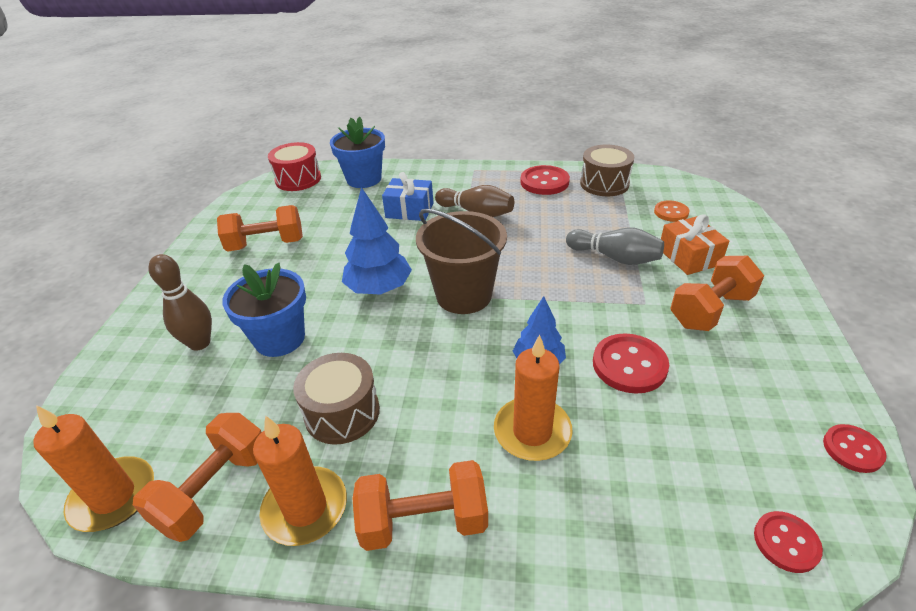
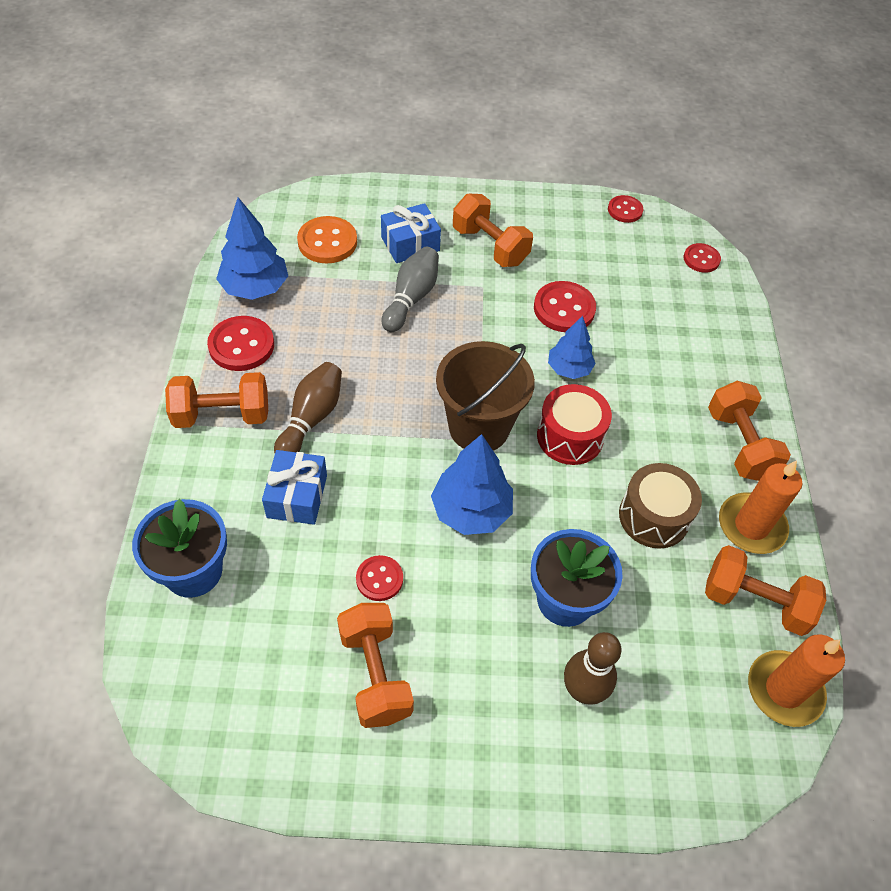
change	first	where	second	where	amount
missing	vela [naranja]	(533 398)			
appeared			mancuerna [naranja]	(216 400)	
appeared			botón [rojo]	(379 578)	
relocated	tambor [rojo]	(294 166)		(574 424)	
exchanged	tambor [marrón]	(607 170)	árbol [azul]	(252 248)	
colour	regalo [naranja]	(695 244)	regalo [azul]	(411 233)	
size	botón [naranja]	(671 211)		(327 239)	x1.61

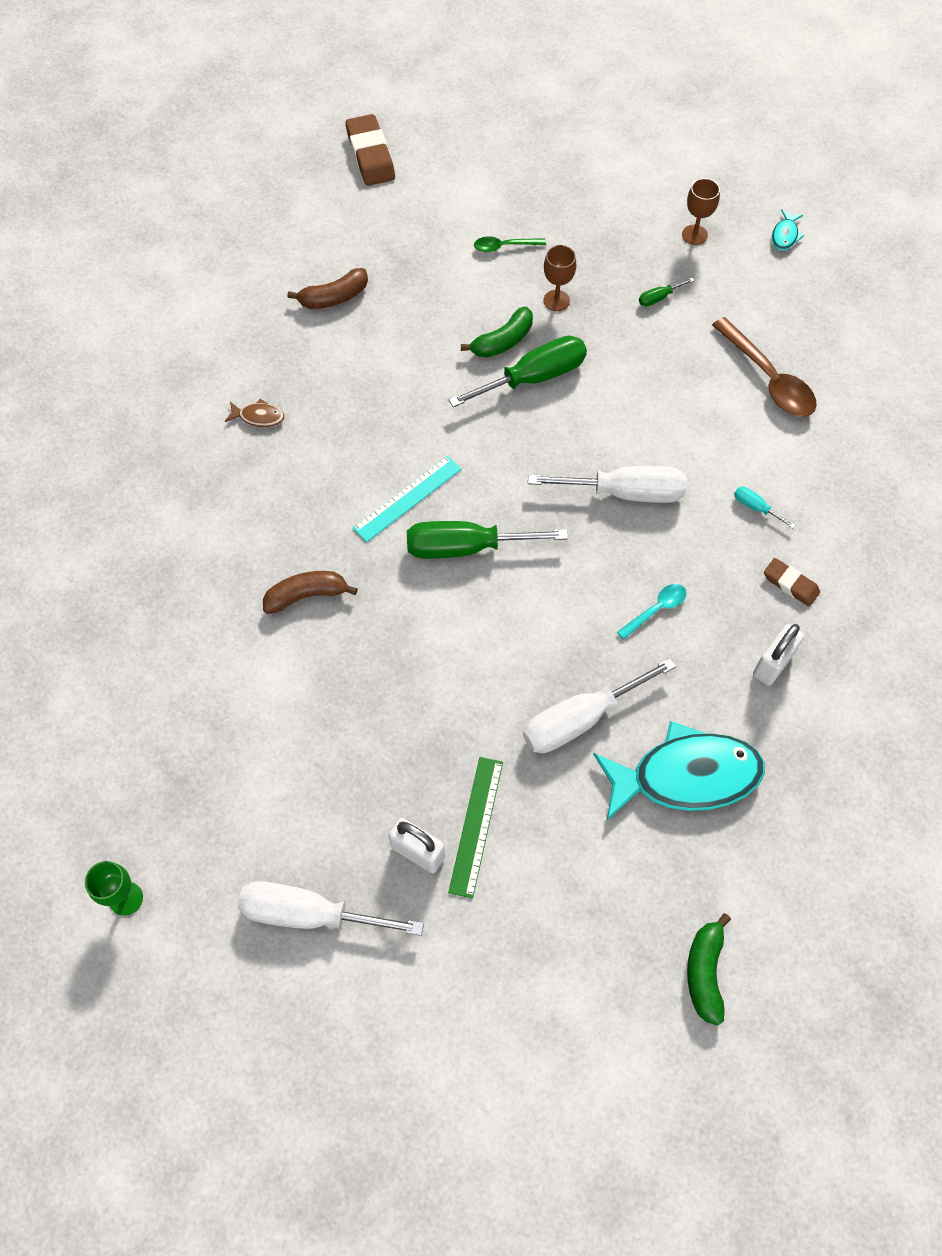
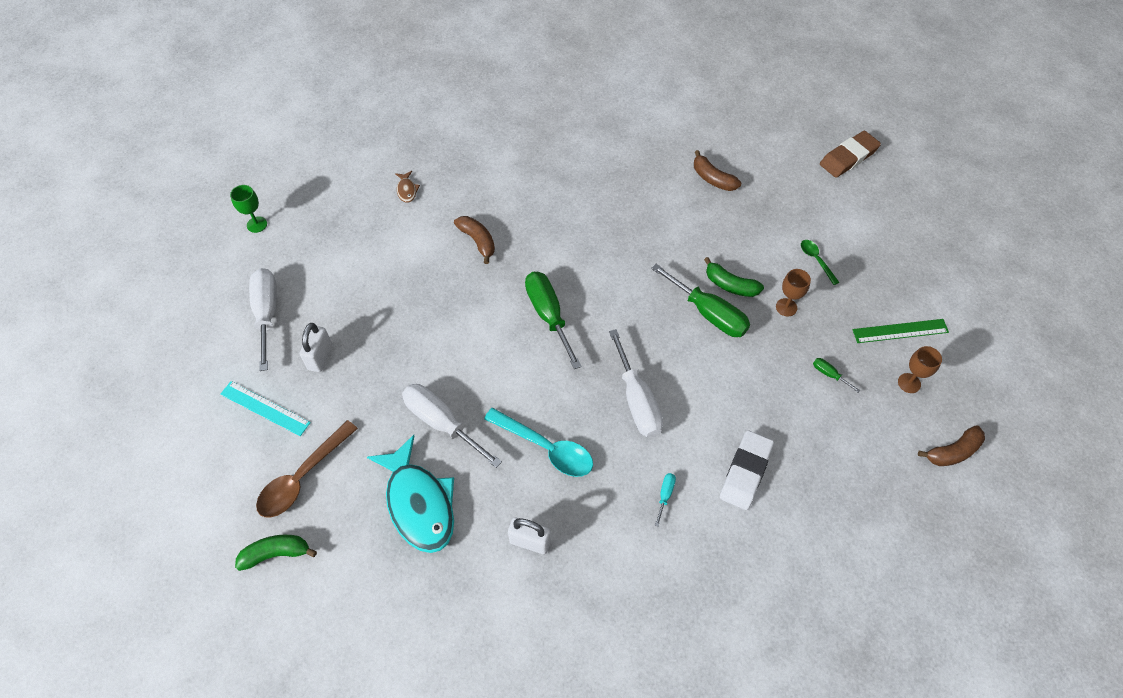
change	first	where	second	where	amount
missing	goma de borrar [marrón]	(792 582)			
appeared			goma de borrar [blanco]	(747 470)	
relocated	pez [marrón]	(254 413)		(407 187)	
relocated	regla [turquesa]	(407 499)		(265 408)	
relocated	regla [verde]	(475 828)		(901 331)	
relocated	cuchara [marrón]	(764 367)		(307 469)	
exchanged	pez [turquesa]	(788 230)	plátano [marrón]	(951 445)	
size	cuchara [turquesa]	(652 612)		(538 442)	x1.87

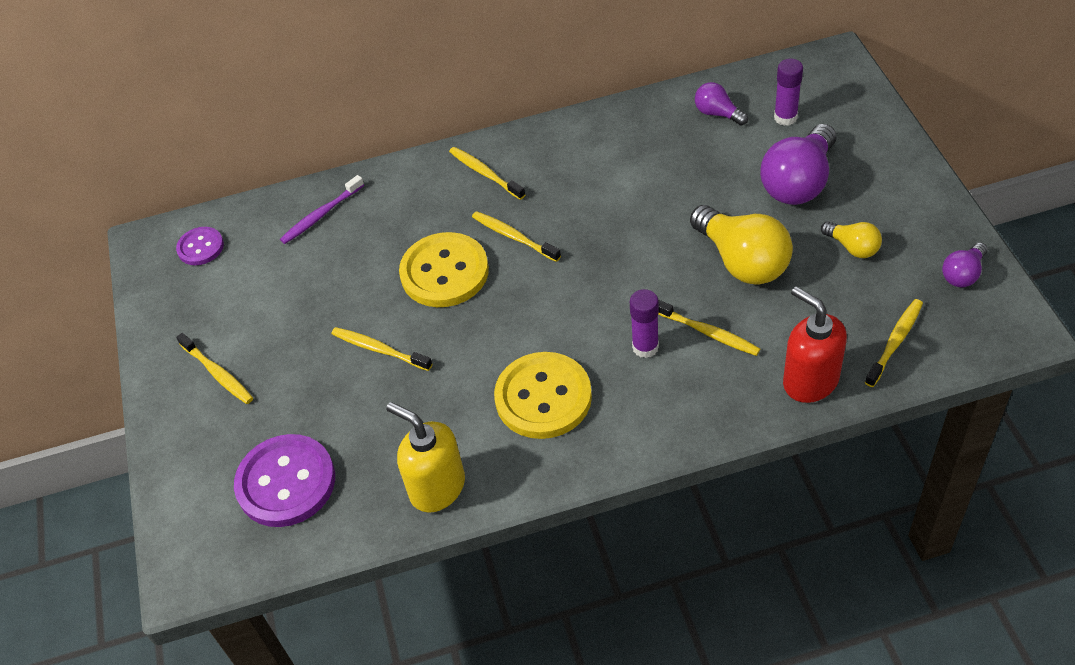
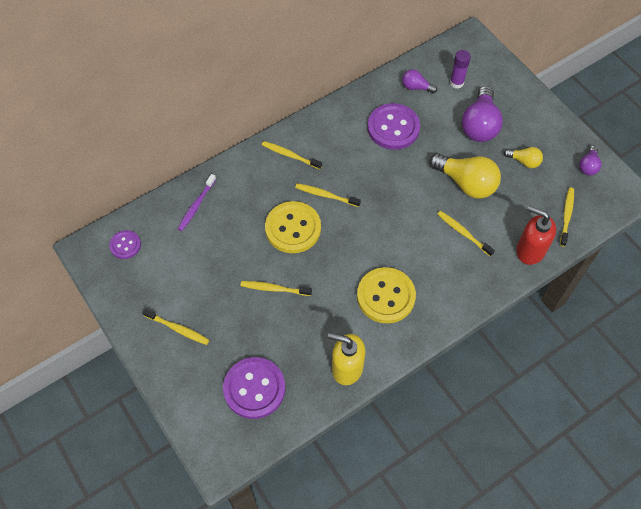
change	first	where	second	where	amount
missing	barra de pegamento [morado]	(644 323)			
appeared			botón [morado]	(393 126)	
spun	cepillo de dientes [amarillo]	(709 328)		(466 234)	150 degrees counterclockwise

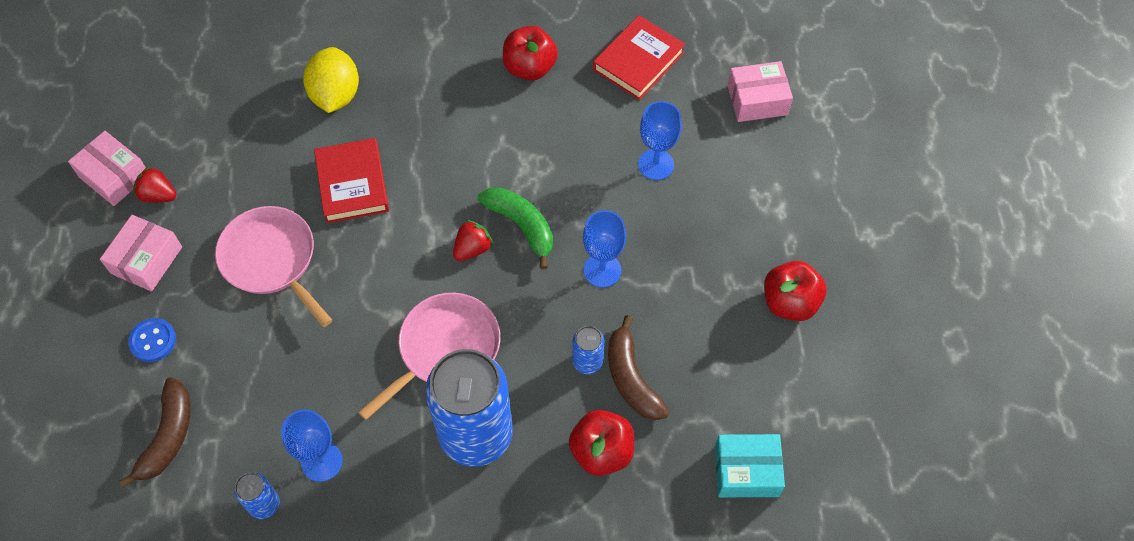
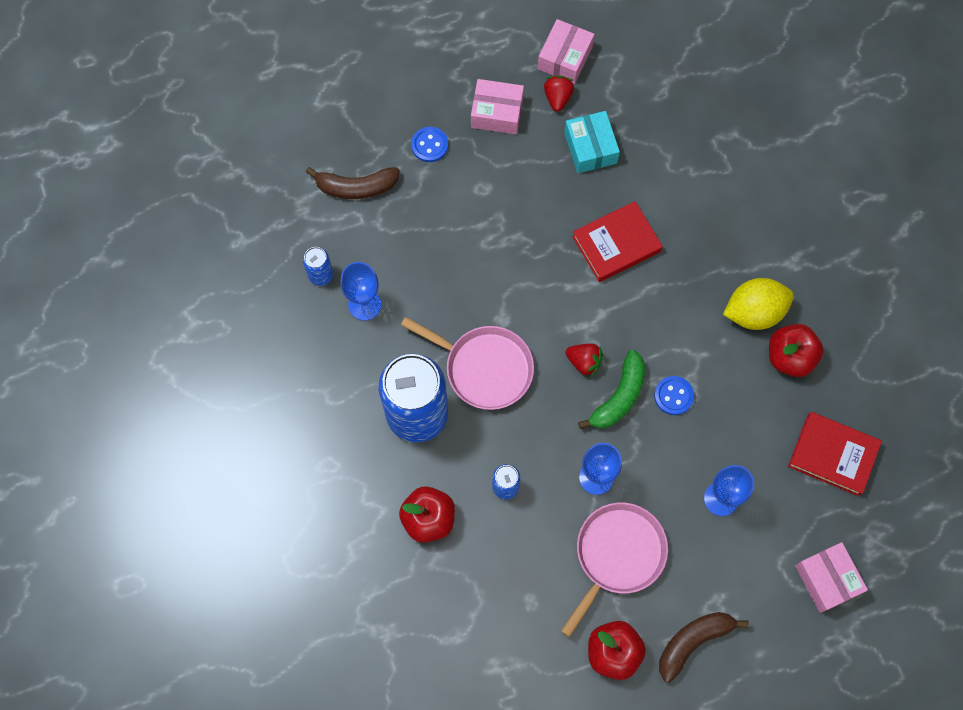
change	first	where	second	where	amount
appeared			botón [azul]	(674 395)	
relocated	sartén [rosa]	(273 266)		(614 569)	
relocated	limón [amarillo]	(331 80)		(758 304)	
relocated	plátano [marrón]	(638 368)		(704 647)	
relocated	caja [turquesa]	(750 465)		(592 142)	

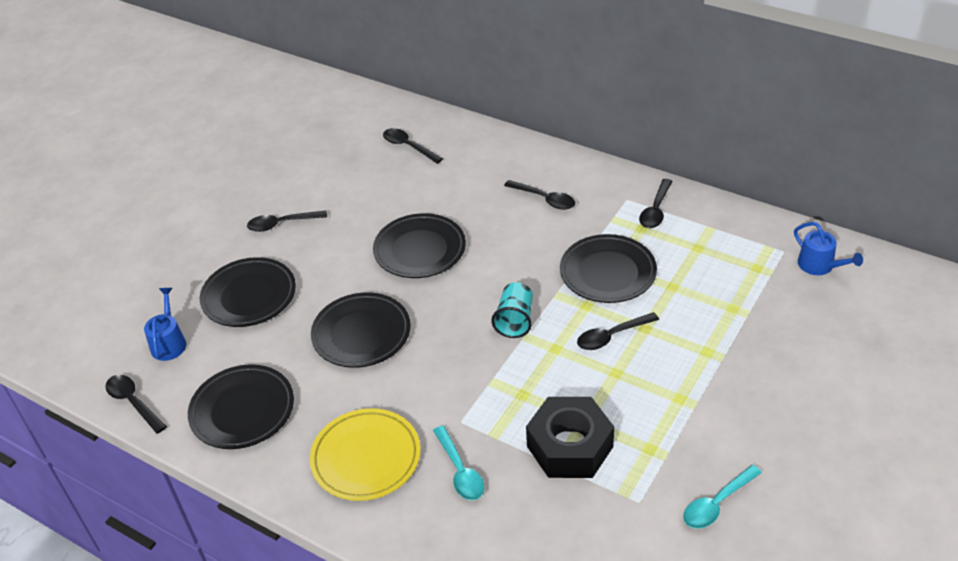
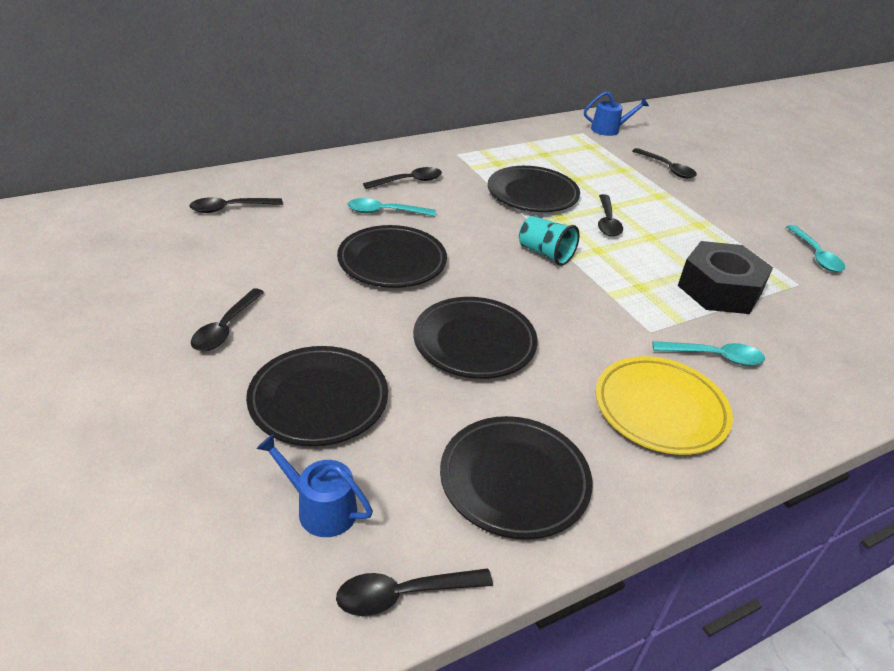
change	first	where	second	where	amount
appeared			cuchara [turquesa]	(392 207)	
relocated	cuchara [negro]	(655 203)		(665 163)	

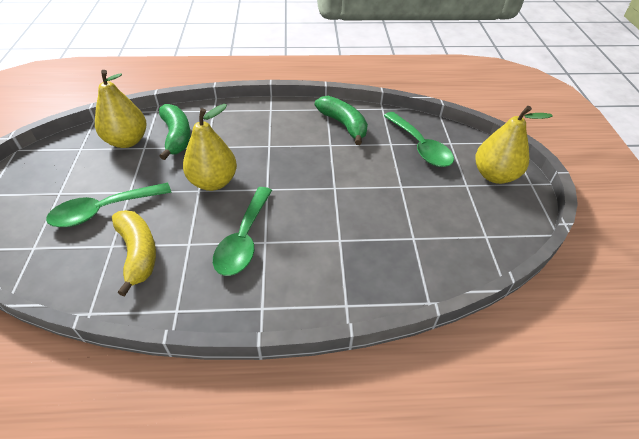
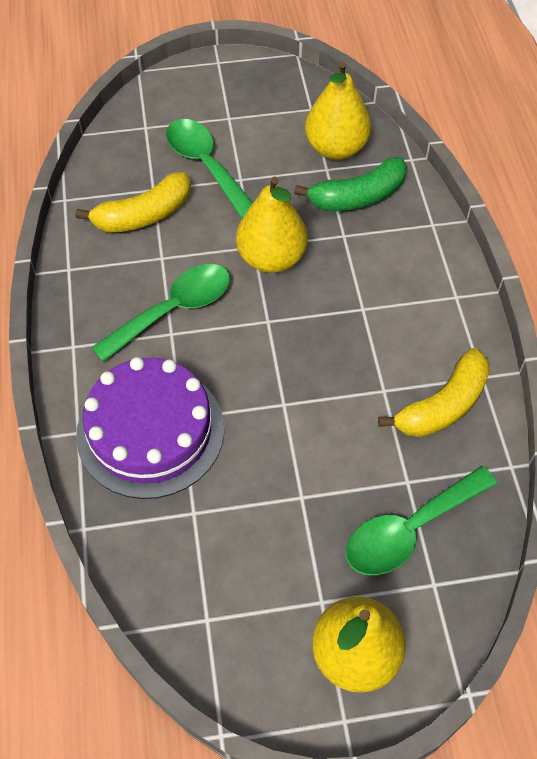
change	first	where	second	where	amount
appeared			tarta [morado]	(150 428)	
colour	plátano [verde]	(341 120)	plátano [amarillo]	(434 392)	
spun	cuchara [verde]	(242 231)		(160 313)	135 degrees clockwise

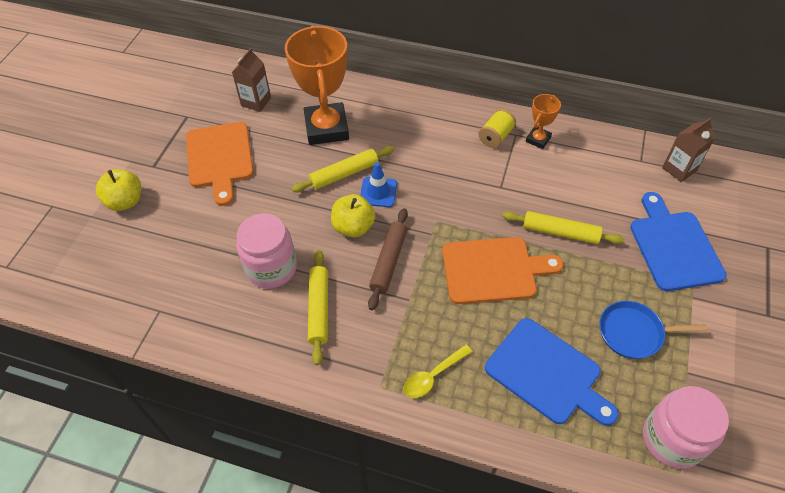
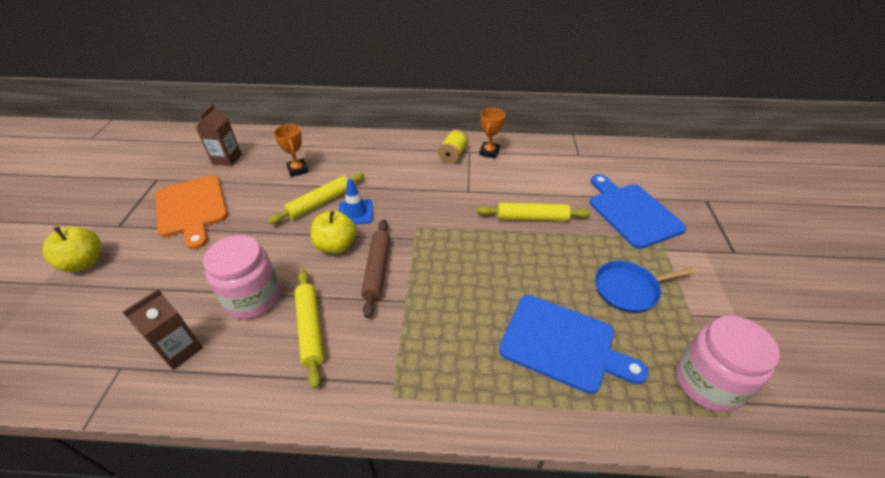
change	first	where	second	where	amount
missing	cuchara [amarillo]	(438 371)			
missing	tabla de cortar [naranja]	(502 270)			
relocated	cartón de leche [marrón]	(688 149)		(162 329)	
size	trofeo [naranja]	(317 85)		(291 150)	x0.47

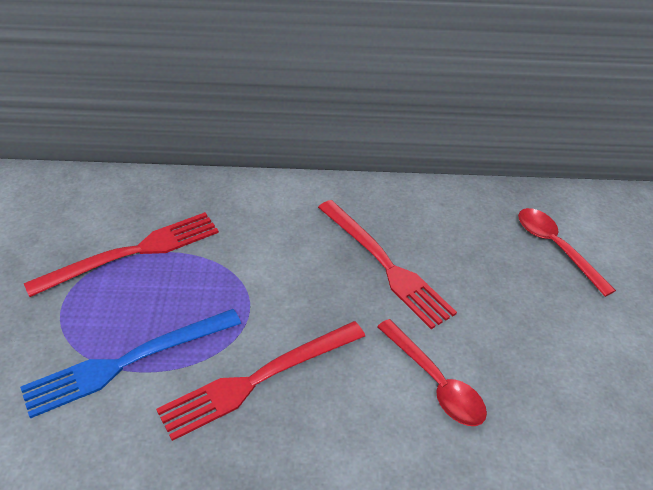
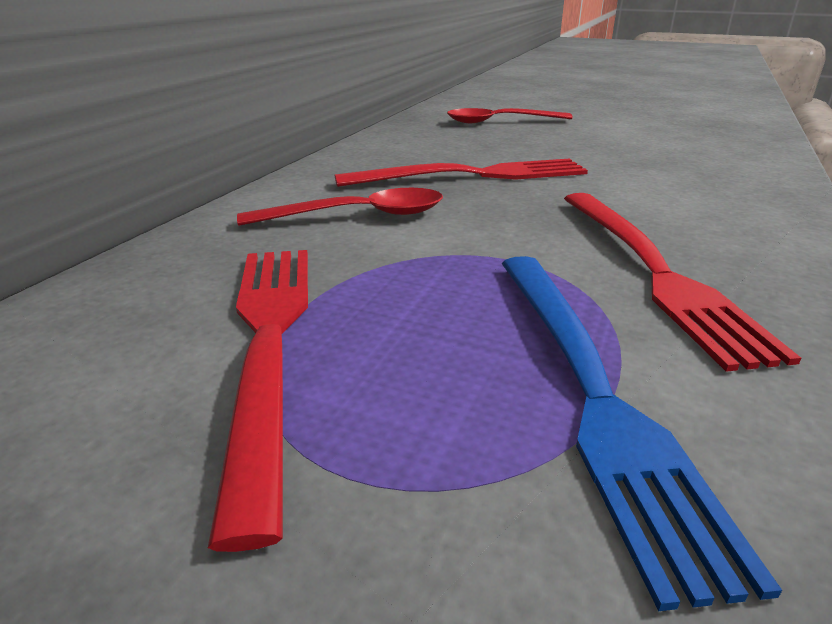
change	first	where	second	where	amount
relocated	cuchara [rojo]	(432 372)		(340 207)	

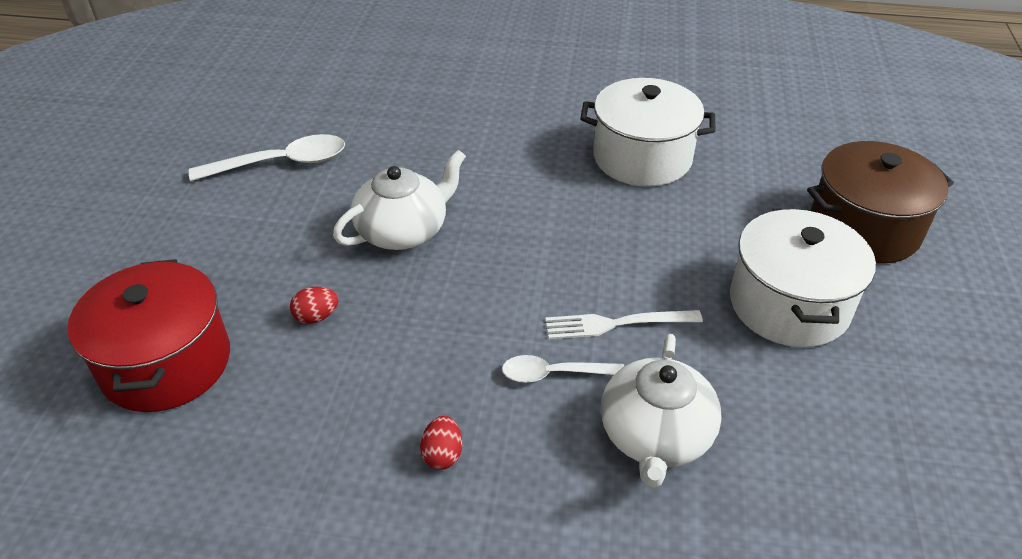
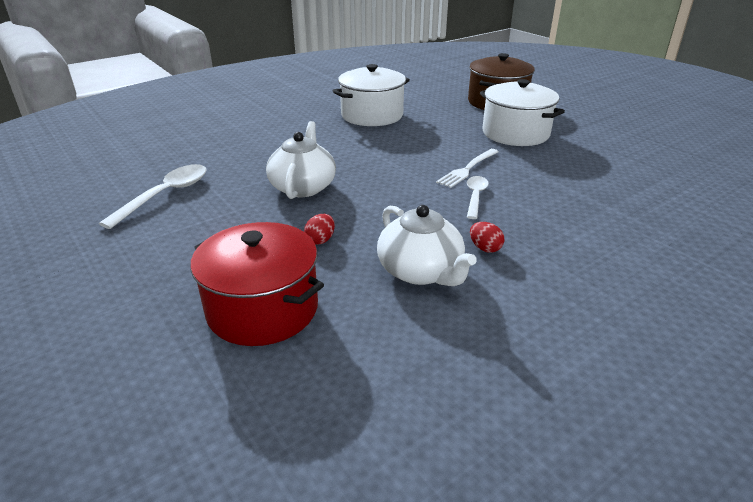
change	first	where	second	where	amount
relocated	tetera [blanco]	(661 411)		(427 245)	
spun	cuchara [blanco]	(563 369)		(478 197)	150 degrees clockwise

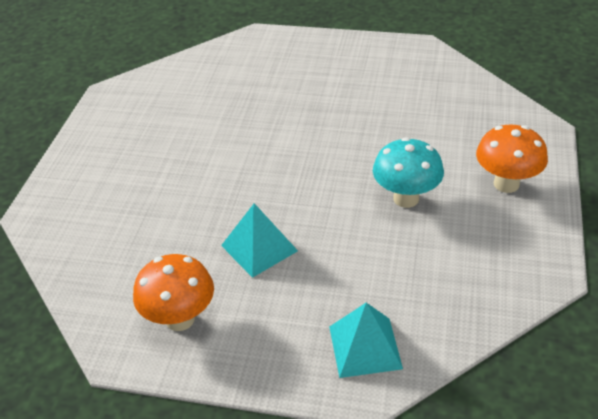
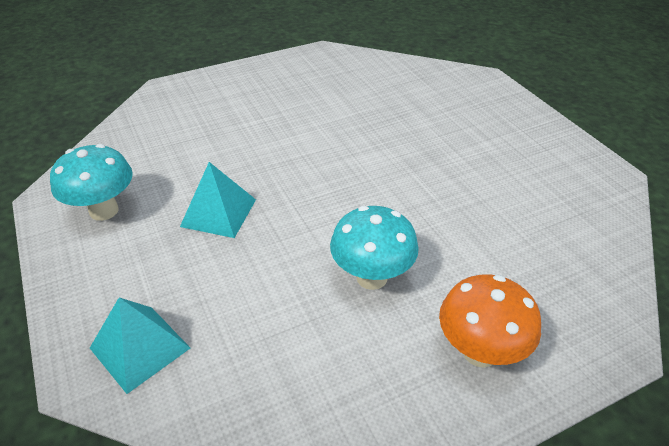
change	first	where	second	where	amount
colour	seta [naranja]	(173 292)	seta [turquesa]	(91 182)	

